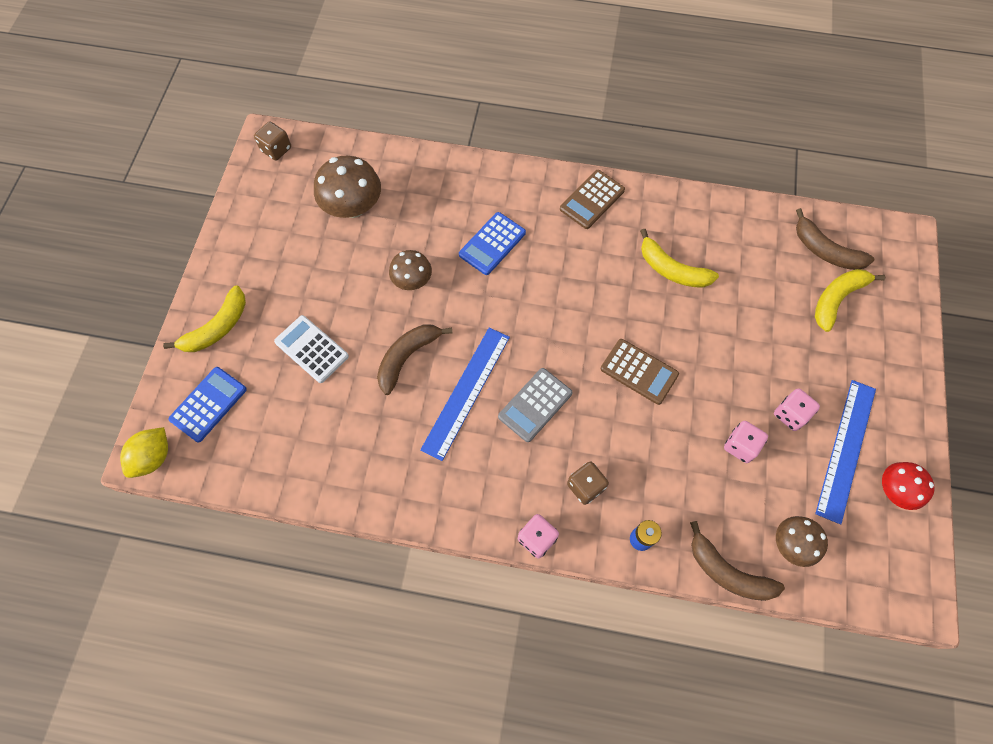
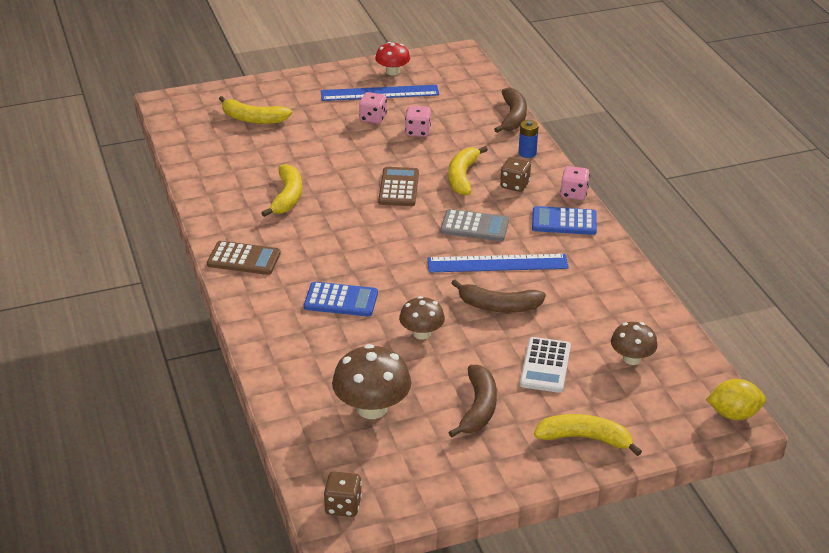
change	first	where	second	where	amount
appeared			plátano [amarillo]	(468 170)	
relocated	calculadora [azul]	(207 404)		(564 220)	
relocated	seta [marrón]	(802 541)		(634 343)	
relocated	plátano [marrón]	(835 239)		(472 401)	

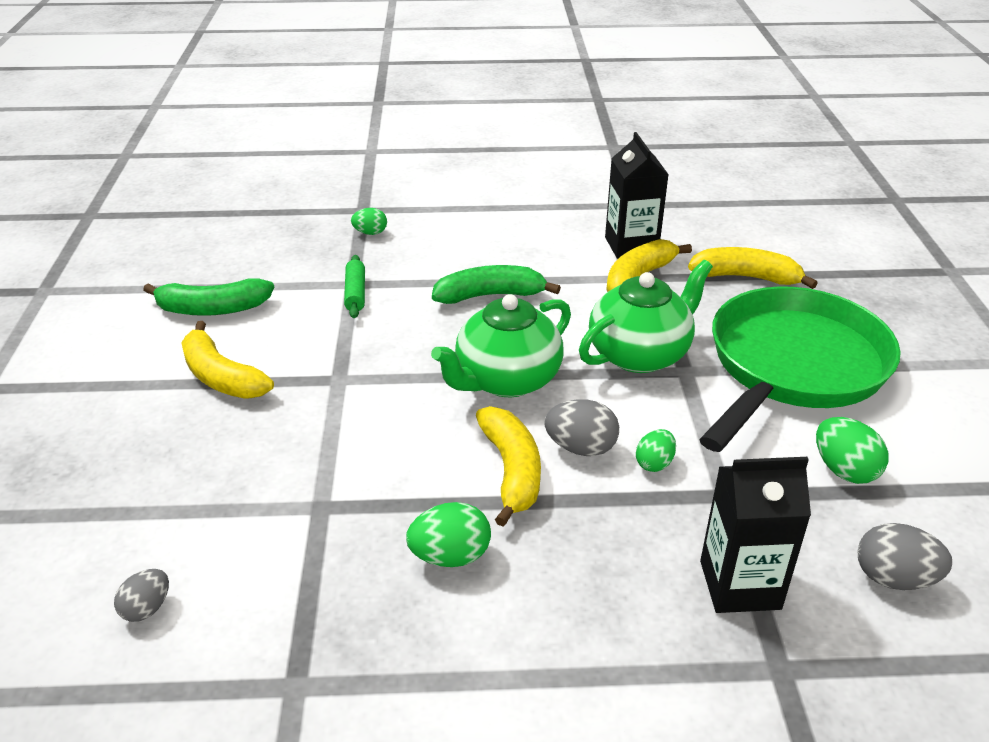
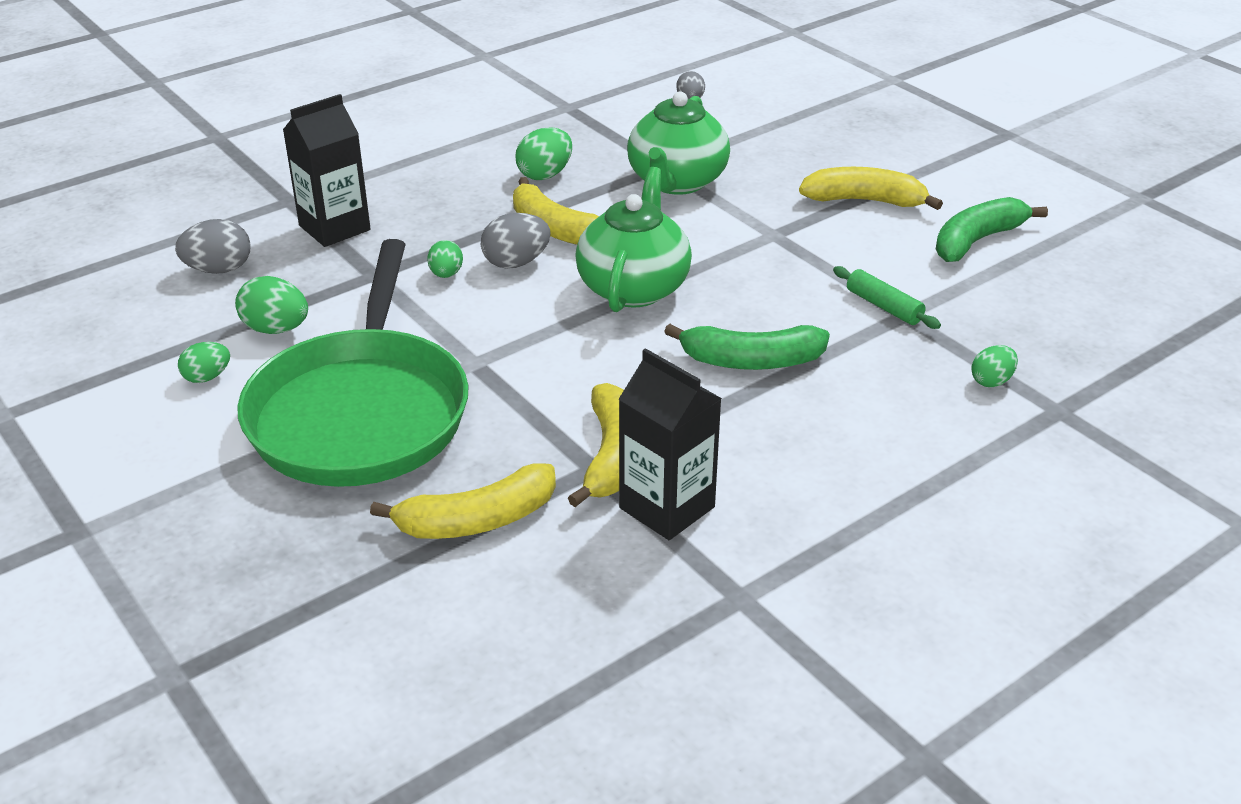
change	first	where	second	where	amount
appeared			huevo [verde]	(204 362)	
relocated	tetera [verde]	(646 316)		(678 143)	
spun	plátano [verde]	(496 284)		(747 347)	45 degrees clockwise

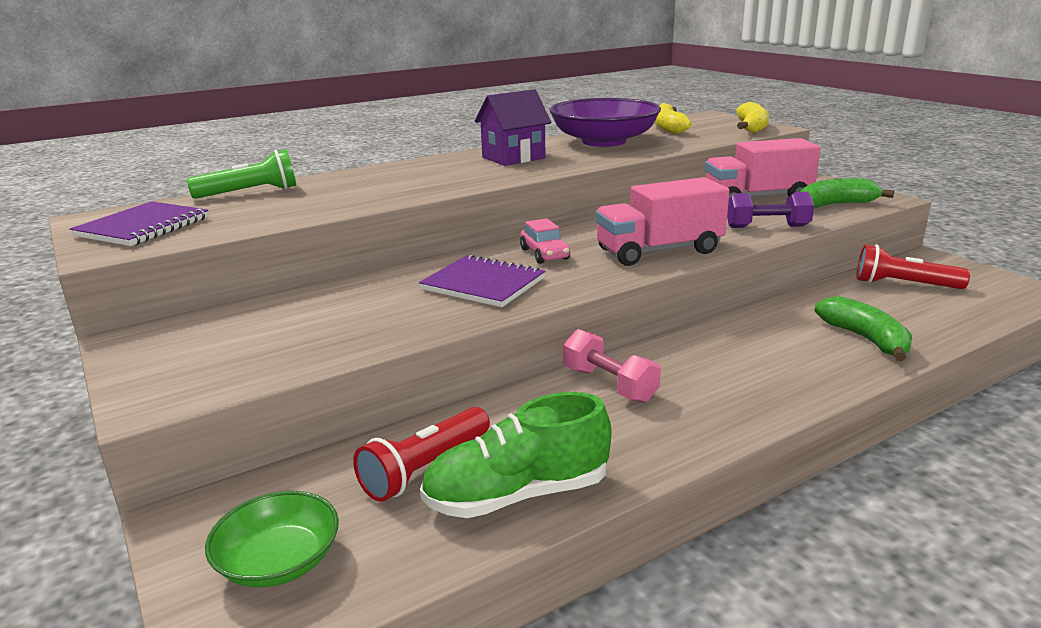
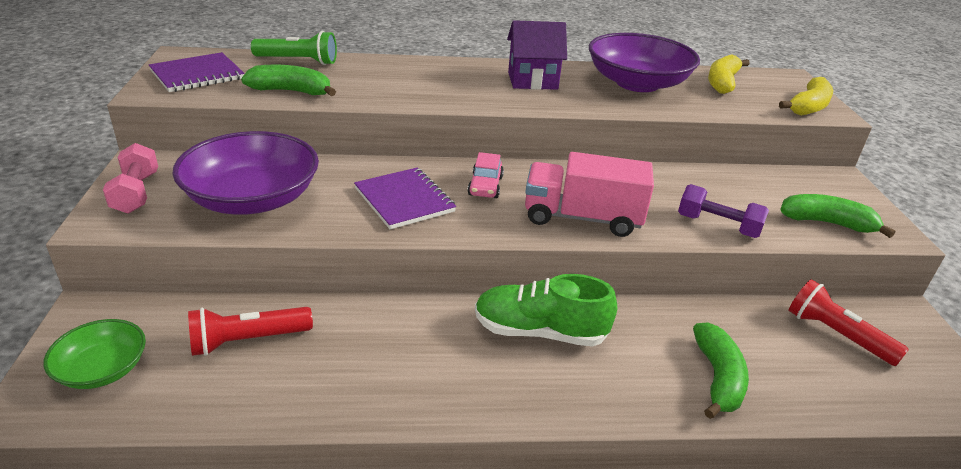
change	first	where	second	where	amount
missing	camión [rosa]	(763 168)			
appeared			cuenco [morado]	(245 173)	
appeared			plátano [verde]	(288 80)	
relocated	zapato [verde]	(516 455)		(546 310)	
relocated	mancuerna [rosa]	(612 366)		(130 178)	

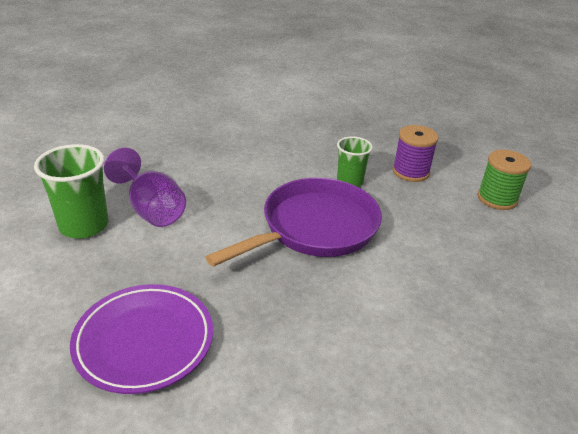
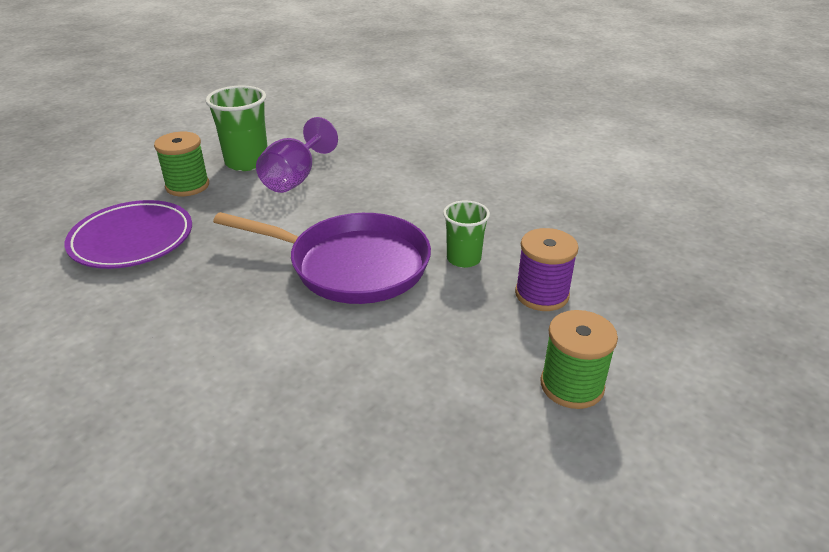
change	first	where	second	where	amount
appeared			carrete [verde]	(181 164)	

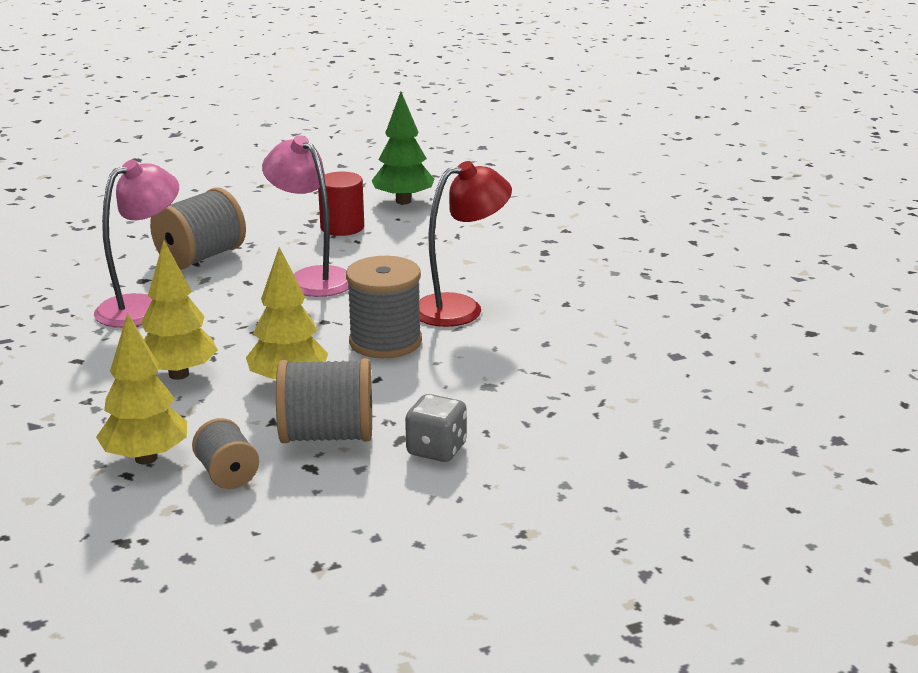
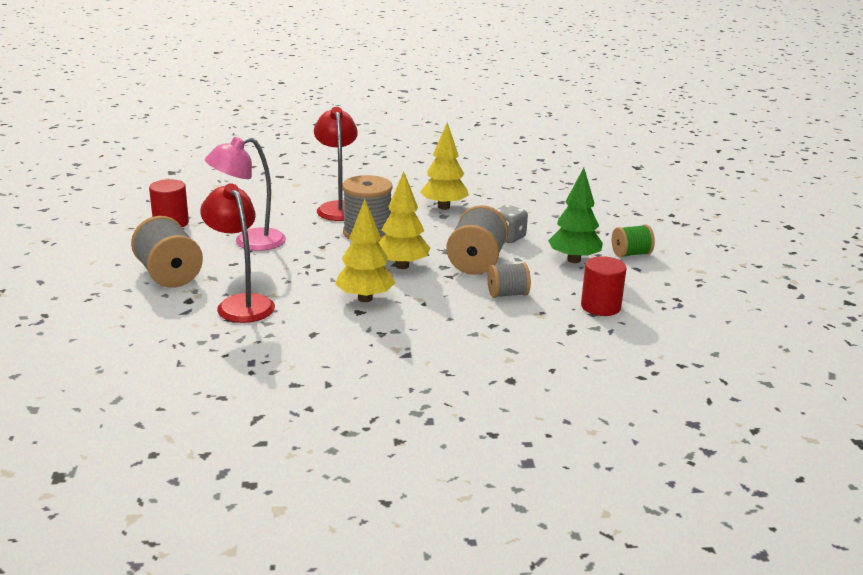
change	first	where	second	where	amount
appeared			cilindro [rojo]	(604 286)	
appeared			carrete [verde]	(633 240)	
relocated	árbol [amarillo]	(141 388)		(444 166)	
relocated	árbol [verde]	(403 148)		(575 215)	
colour	lámpara [rosa]	(136 244)	lámpara [rojo]	(237 253)	

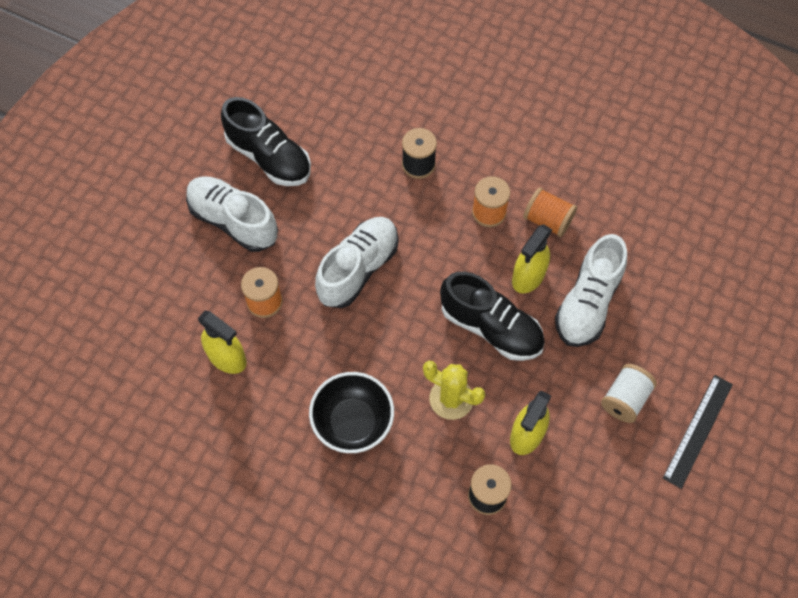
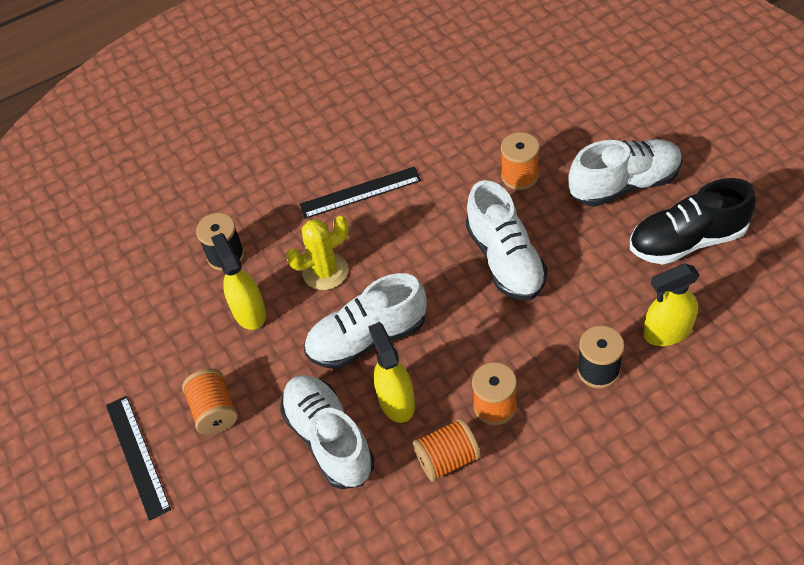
change	first	where	second	where	amount
relocated	pulverizador [amarillo]	(222 342)		(671 305)	
exchanged	cuenco [negro]	(351 412)	regla [negro]	(360 193)	
colour	zapato [negro]	(492 316)	zapato [blanco]	(365 321)	
colour	carrete [blanco]	(629 393)	carrete [naranja]	(210 401)	

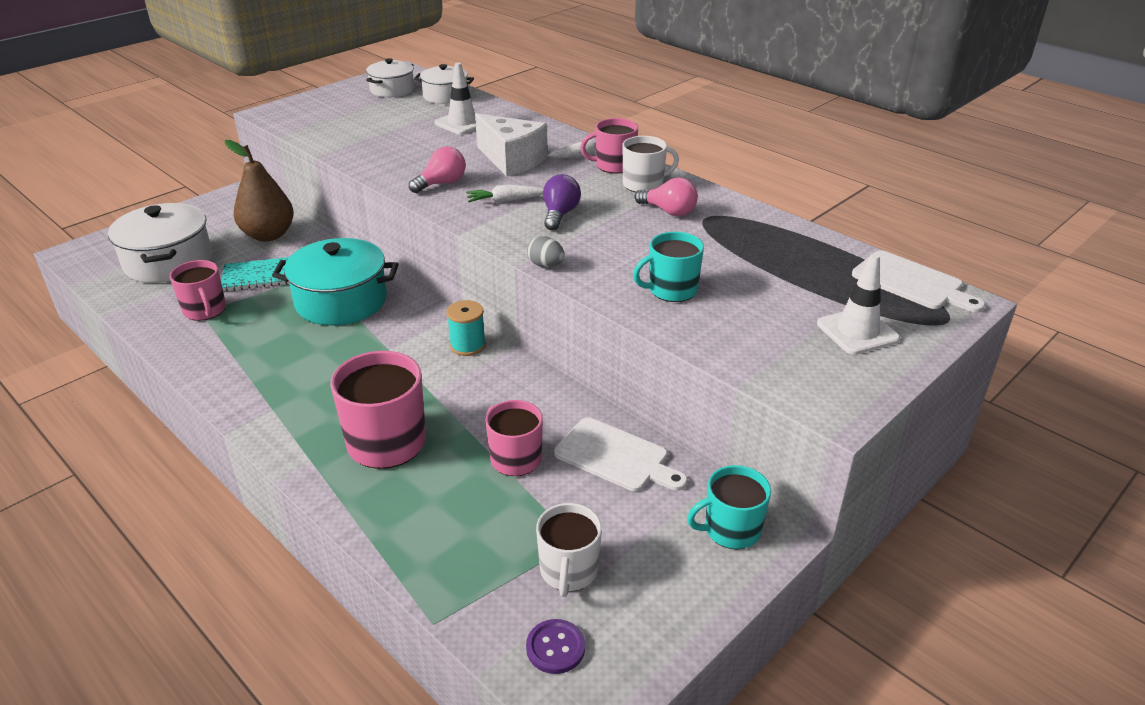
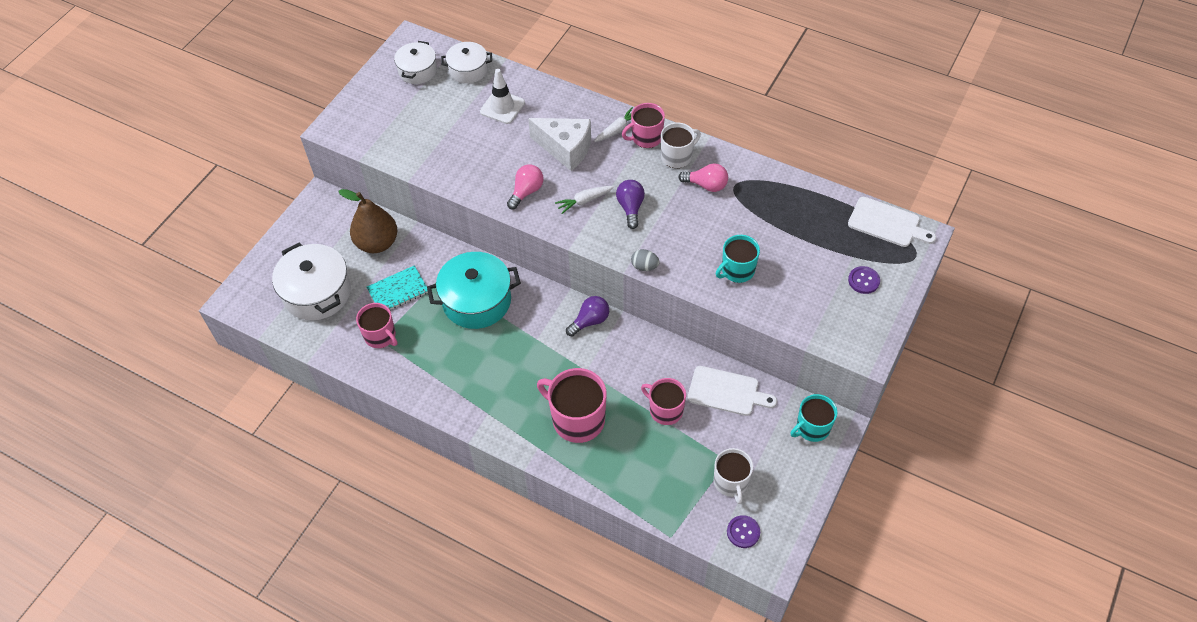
change	first	where	second	where	amount
exchanged	carrete [turquesa]	(466 328)	bombilla [morado]	(587 316)	
exchanged	cono de tráfico [blanco]	(858 304)	botón [morado]	(864 280)	

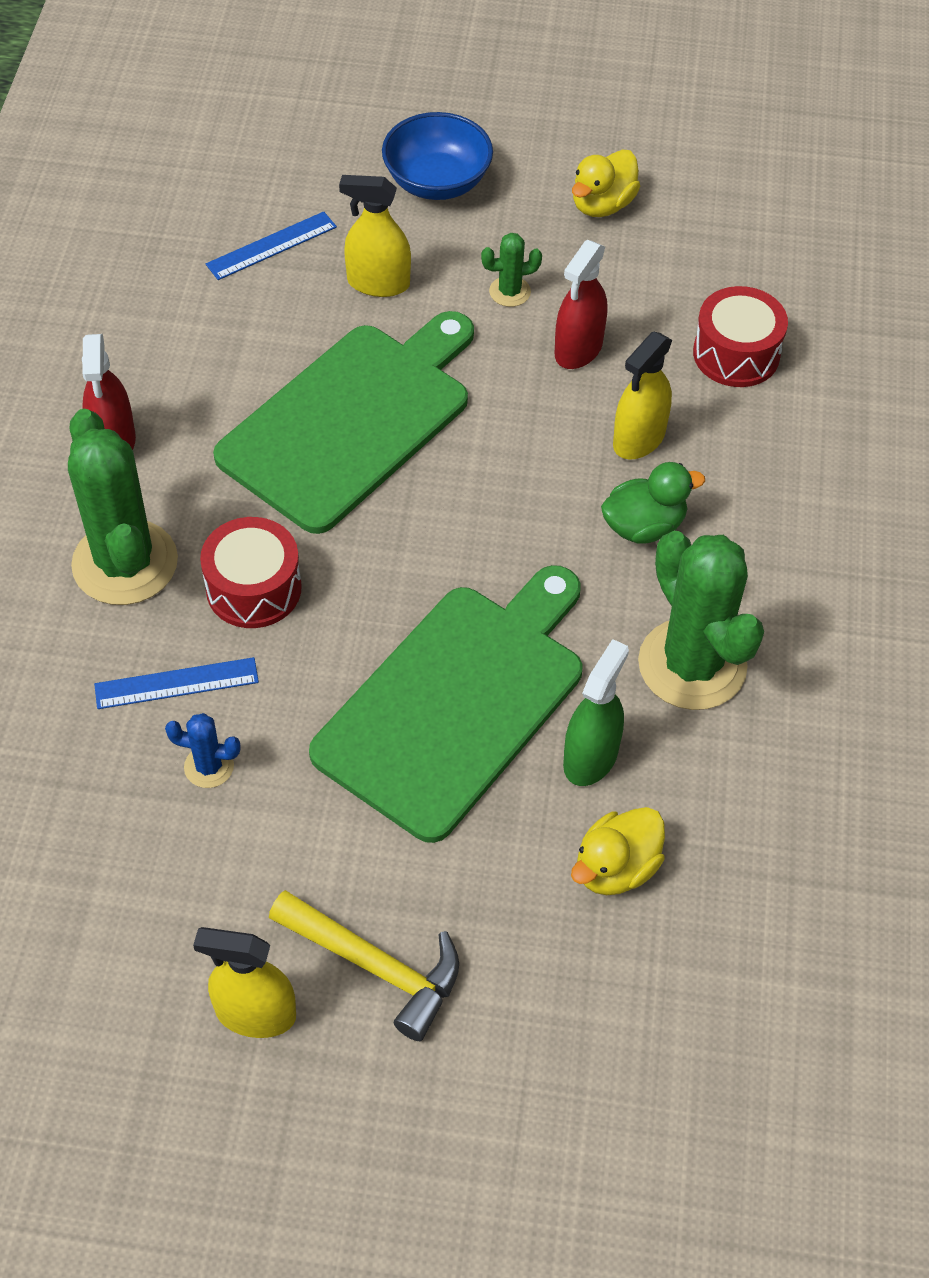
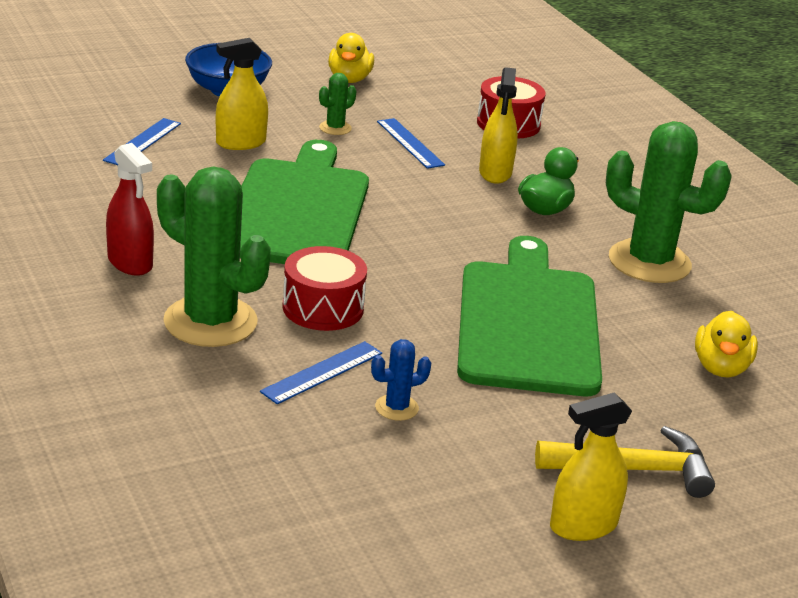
change	first	where	second	where	amount
missing	pulverizador [verde]	(596 712)			
exchanged	pulverizador [rojo]	(581 304)	regla [azul]	(411 143)	

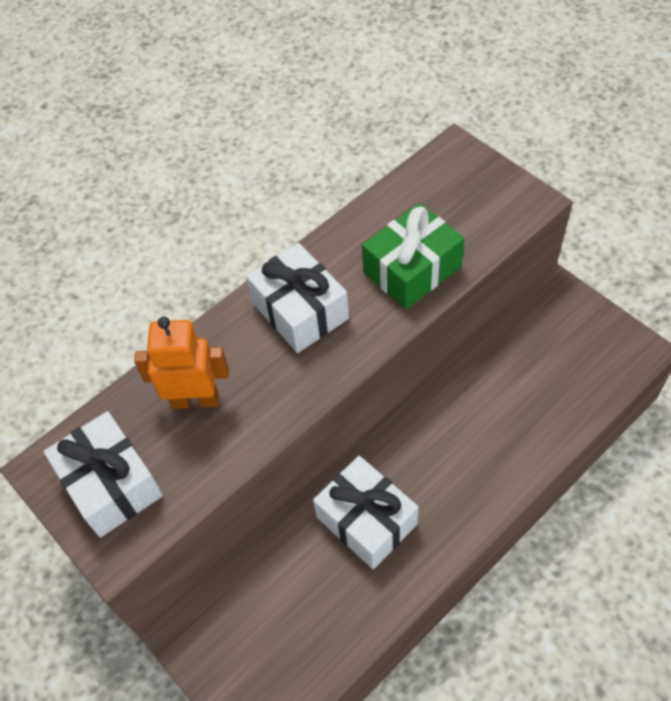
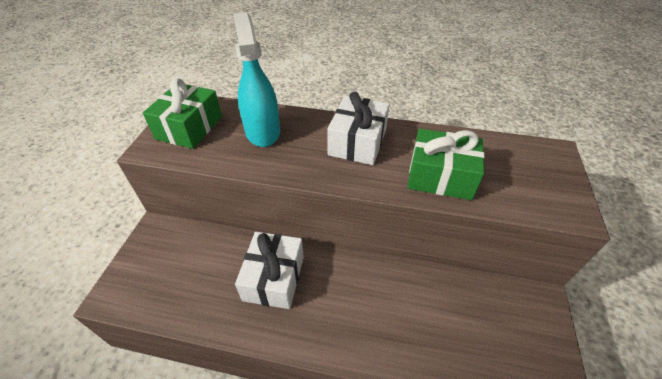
change	first	where	second	where	amount
exchanged	robot [naranja]	(181 363)	pulverizador [turquesa]	(256 79)	
colour	regalo [blanco]	(103 474)	regalo [verde]	(182 113)	

